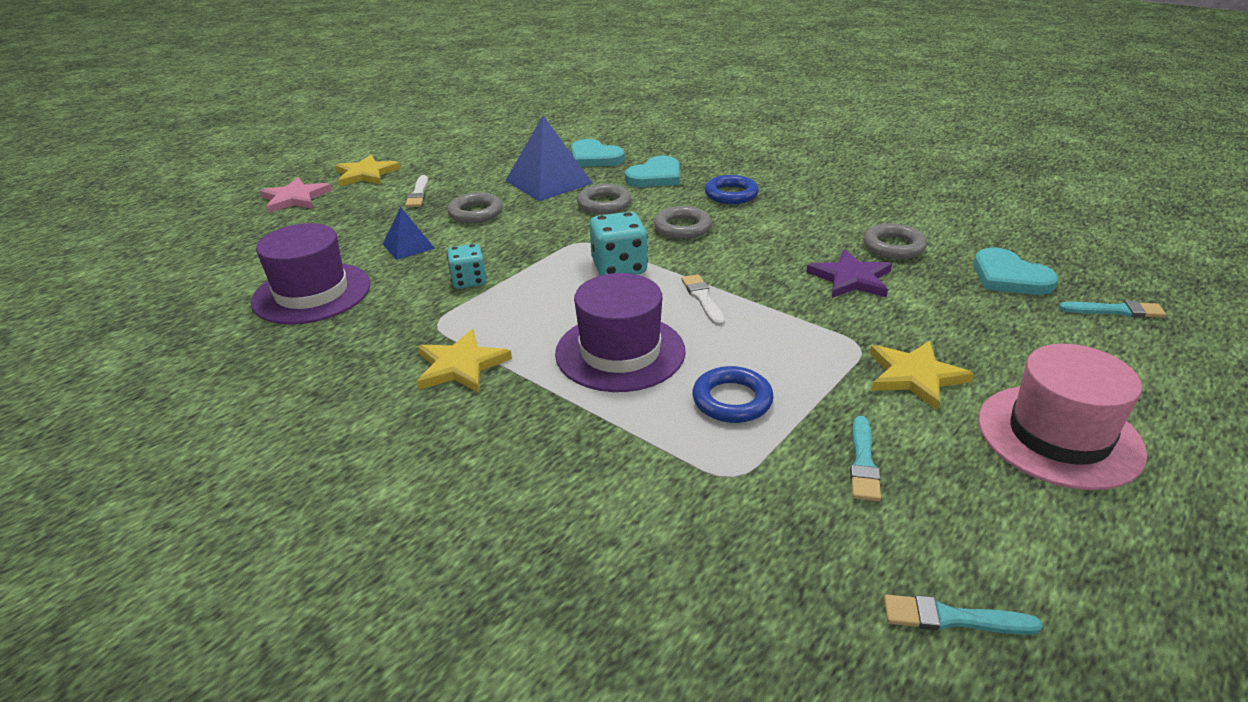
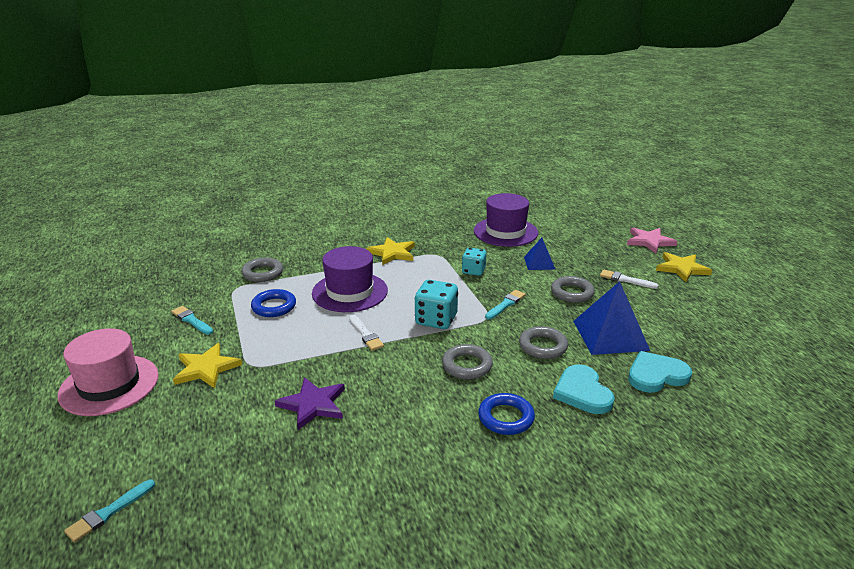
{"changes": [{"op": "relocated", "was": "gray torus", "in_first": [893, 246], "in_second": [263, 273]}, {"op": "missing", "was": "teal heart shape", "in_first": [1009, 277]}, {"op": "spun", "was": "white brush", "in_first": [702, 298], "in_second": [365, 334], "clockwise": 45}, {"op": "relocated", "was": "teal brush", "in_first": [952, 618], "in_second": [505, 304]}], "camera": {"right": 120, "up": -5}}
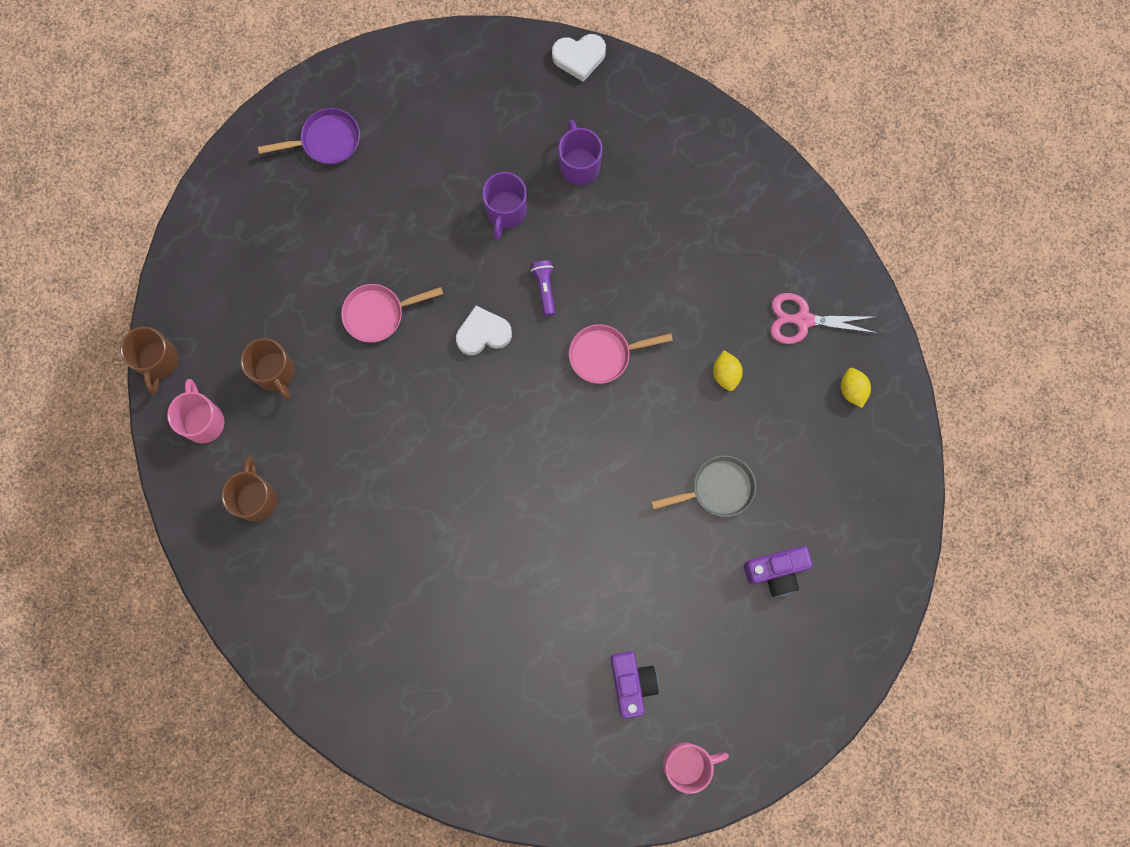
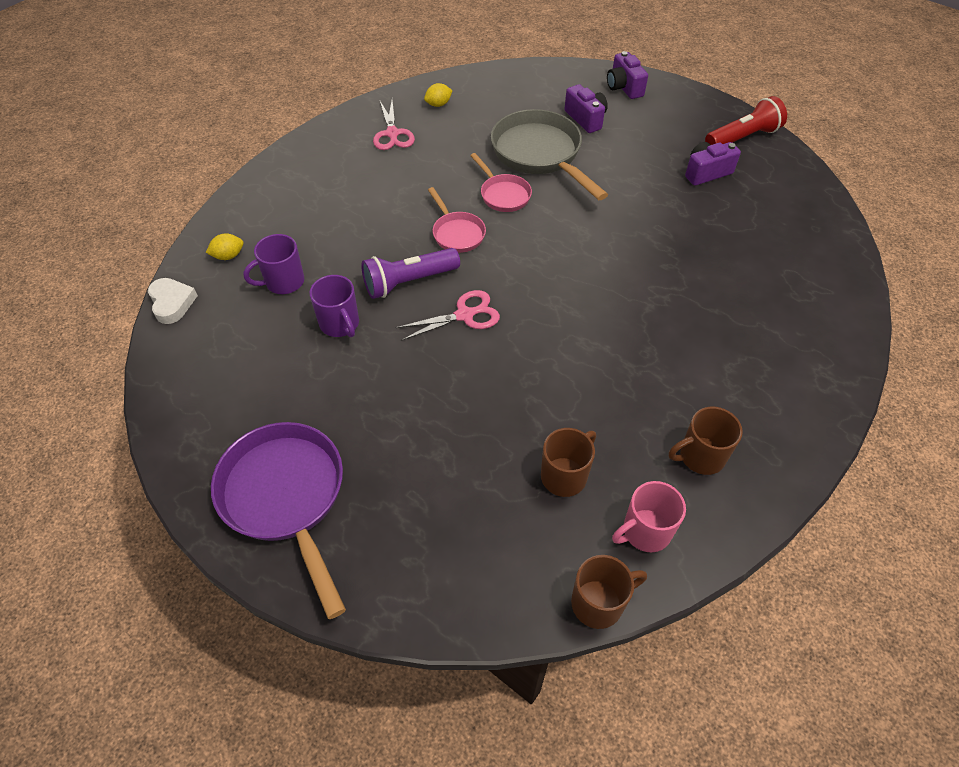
{"changes": [{"op": "size", "was": "violet skillet", "in_first": [326, 140], "in_second": [286, 497], "ratio": 1.88}, {"op": "spun", "was": "violet tea mug", "in_first": [506, 211], "in_second": [340, 324], "clockwise": 60}, {"op": "size", "was": "violet flashlight", "in_first": [544, 288], "in_second": [408, 282], "ratio": 1.92}, {"op": "relocated", "was": "rose-pink skillet", "in_first": [378, 314], "in_second": [503, 194]}, {"op": "exchanged", "was": "white heart shape", "now": "rose-pink shears", "in_first": [483, 333], "in_second": [464, 315]}, {"op": "relocated", "was": "bright yellow lemon", "in_first": [726, 374], "in_second": [228, 256]}, {"op": "size", "was": "gray skillet", "in_first": [717, 489], "in_second": [540, 155], "ratio": 1.88}, {"op": "exchanged", "was": "rose-pink tea mug", "now": "red flashlight", "in_first": [687, 764], "in_second": [743, 138]}, {"op": "appeared", "now": "violet camera", "in_second": [624, 87]}], "camera": {"right": -105, "up": -25}}
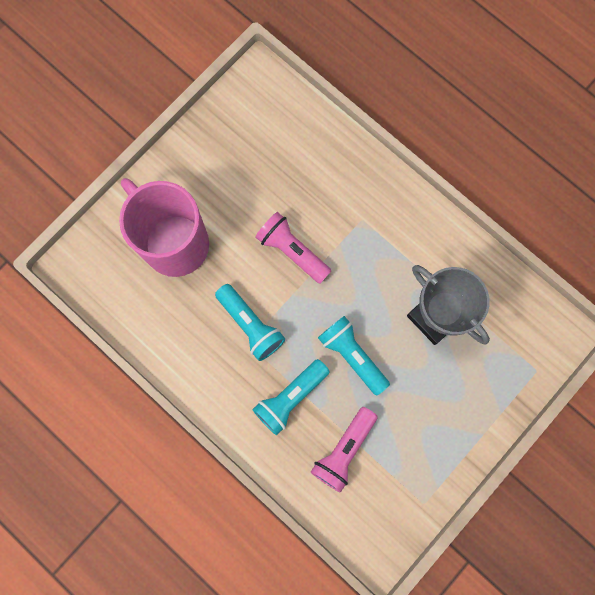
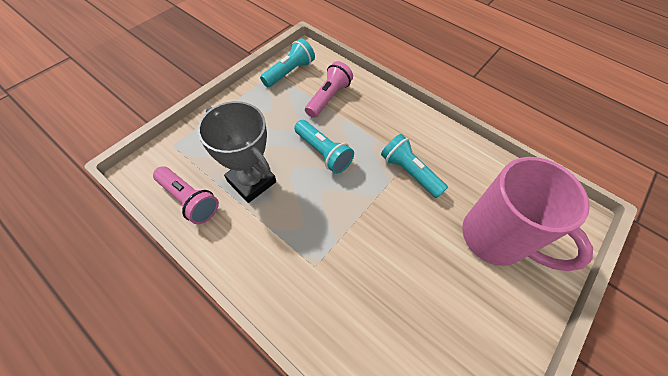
{"changes": [{"op": "relocated", "was": "rose-pink flashlight", "in_first": [292, 251], "in_second": [189, 200]}, {"op": "relocated", "was": "teal flashlight", "in_first": [290, 397], "in_second": [289, 72]}], "camera": {"right": 175, "up": -20}}
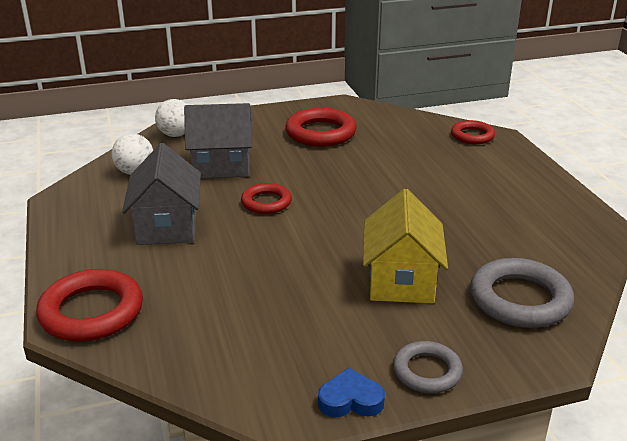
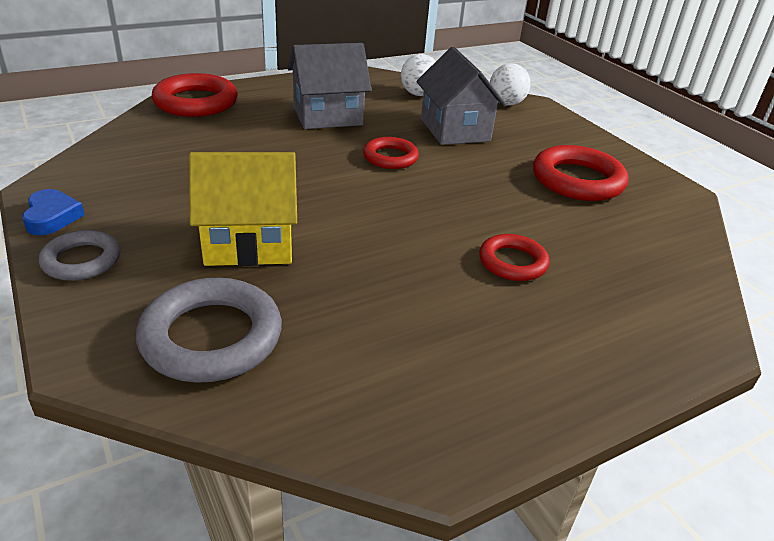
{"changes": [{"op": "relocated", "was": "red torus", "in_first": [472, 136], "in_second": [512, 262]}], "camera": {"right": 75, "up": 5}}
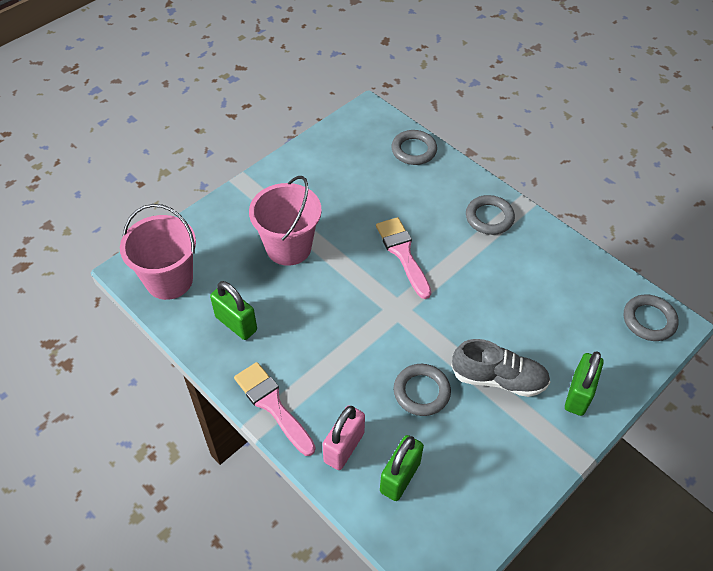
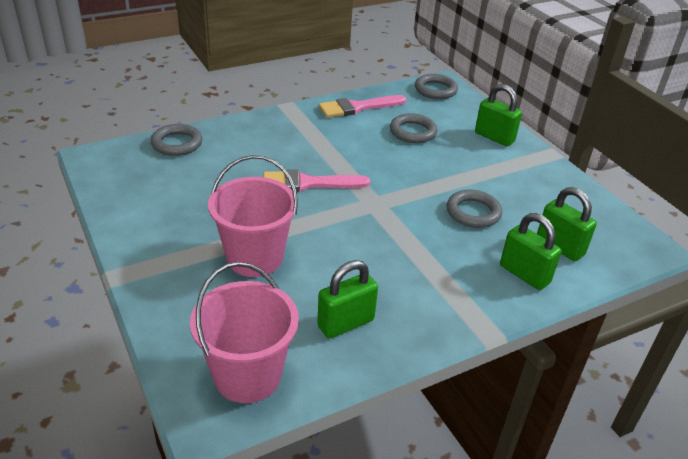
{"changes": [{"op": "relocated", "was": "gray torus", "in_first": [489, 217], "in_second": [412, 132]}, {"op": "missing", "was": "gray lace-up shoe", "in_first": [498, 379]}, {"op": "relocated", "was": "rose-pink brush", "in_first": [272, 405], "in_second": [358, 107]}, {"op": "colour", "was": "rose-pink padlock", "now": "green padlock", "in_first": [344, 447], "in_second": [524, 274]}], "camera": {"right": -75, "up": -15}}
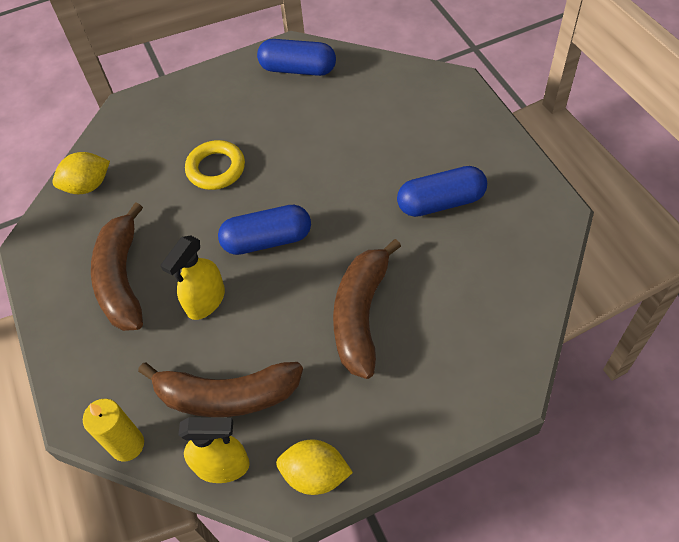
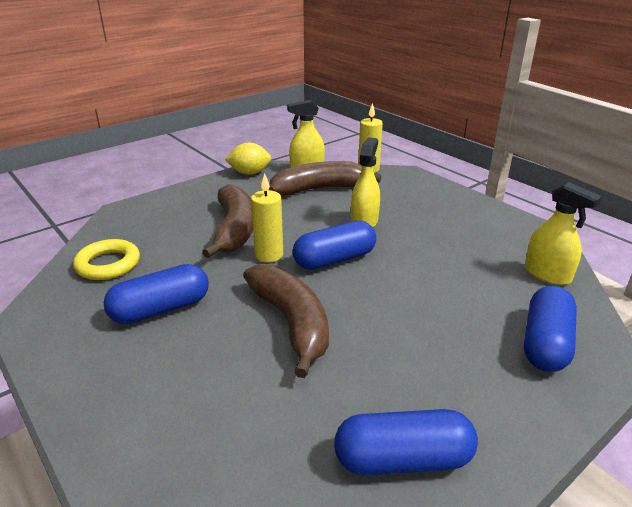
{"changes": [{"op": "relocated", "was": "bright yellow torus", "in_first": [216, 168], "in_second": [108, 264]}, {"op": "exchanged", "was": "bright yellow lemon", "now": "bright yellow sprayer", "in_first": [88, 186], "in_second": [547, 274]}, {"op": "relocated", "was": "brown banana fruit", "in_first": [122, 279], "in_second": [291, 322]}, {"op": "appeared", "now": "bright yellow wax candle", "in_second": [269, 255]}, {"op": "appeared", "now": "cobalt capsule", "in_second": [545, 343]}], "camera": {"right": 160, "up": -25}}
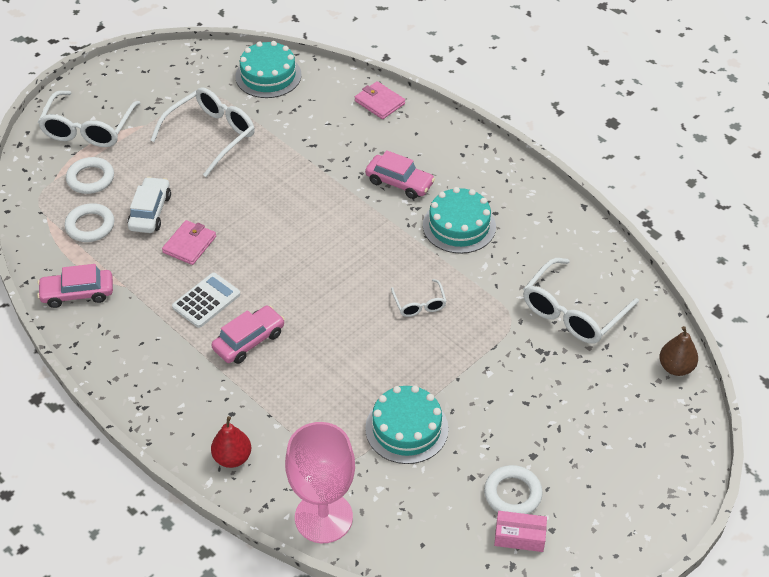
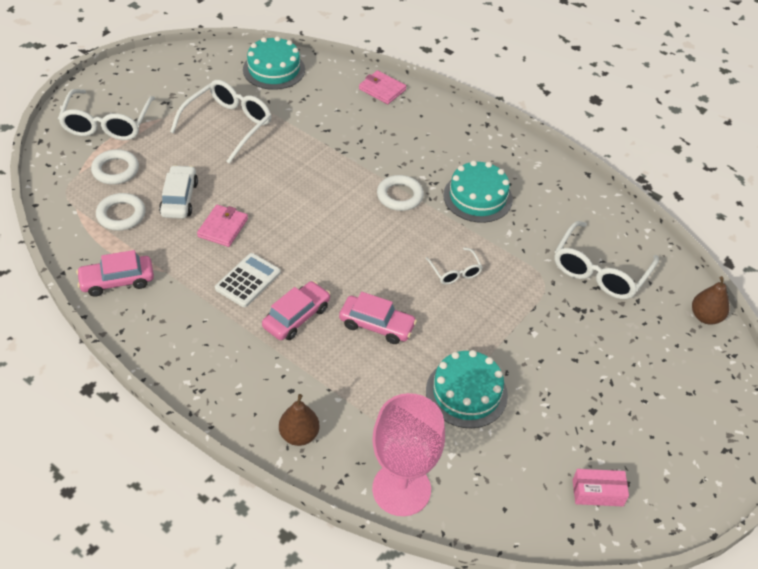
{"changes": [{"op": "relocated", "was": "rose-pink automobile", "in_first": [399, 183], "in_second": [377, 325]}, {"op": "colour", "was": "red pear", "now": "brown pear", "in_first": [232, 458], "in_second": [299, 435]}, {"op": "relocated", "was": "white torus", "in_first": [512, 494], "in_second": [399, 196]}], "camera": {"right": -10, "up": 0}}
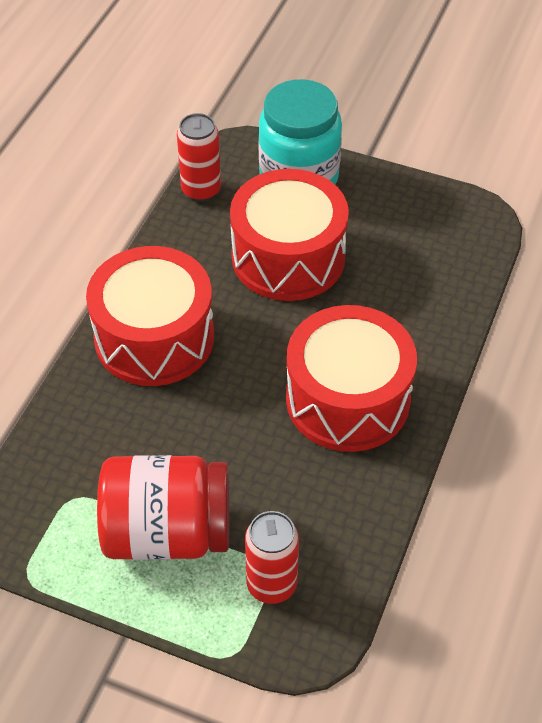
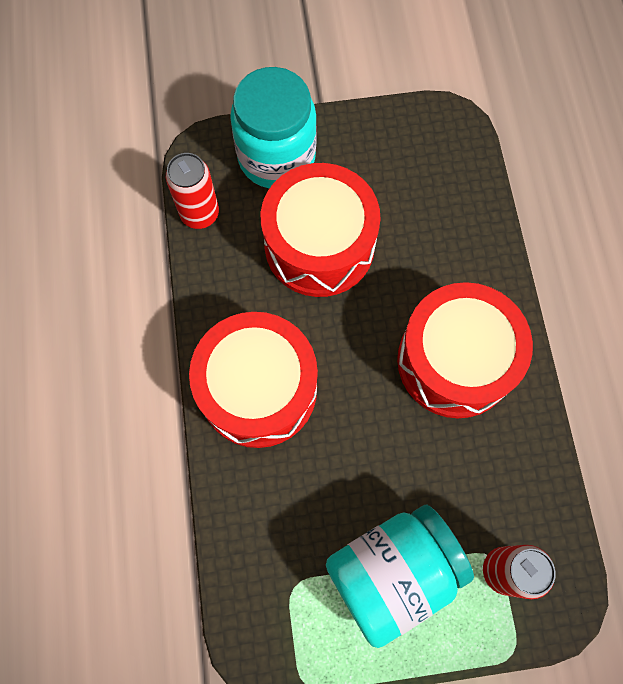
{"changes": [{"op": "colour", "was": "red jam jar", "now": "teal jam jar", "in_first": [167, 532], "in_second": [392, 572]}], "camera": {"right": -30, "up": 20}}
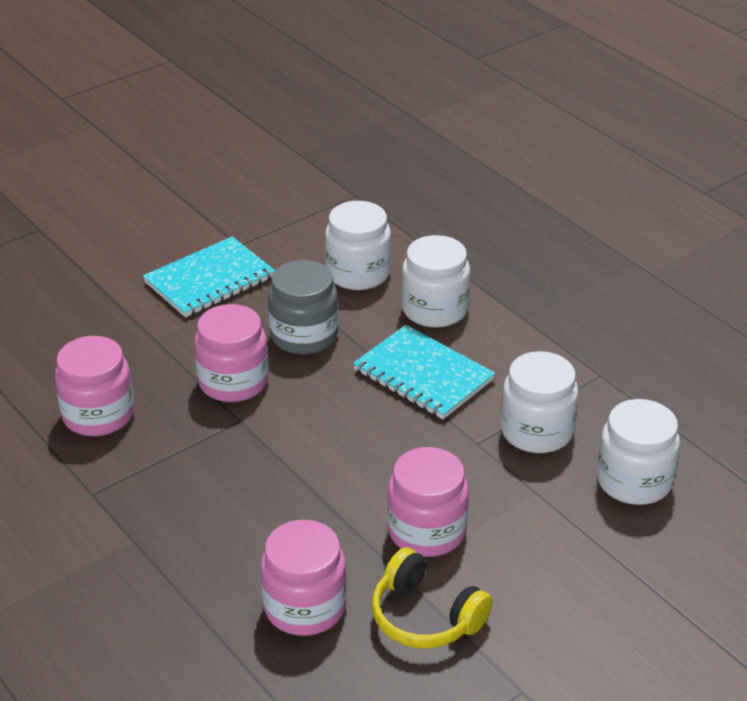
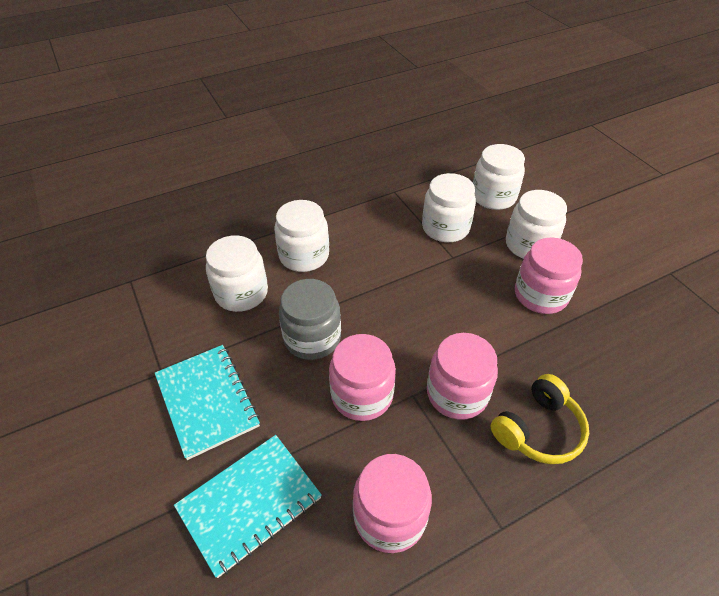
{"changes": [{"op": "relocated", "was": "teal notepad", "in_first": [423, 375], "in_second": [249, 503]}, {"op": "relocated", "was": "rose-pink jam jar", "in_first": [305, 607], "in_second": [457, 393]}, {"op": "relocated", "was": "bright yellow headphones", "in_first": [425, 616], "in_second": [538, 429]}, {"op": "appeared", "now": "white jam jar", "in_second": [529, 245]}], "camera": {"right": -80, "up": 10}}
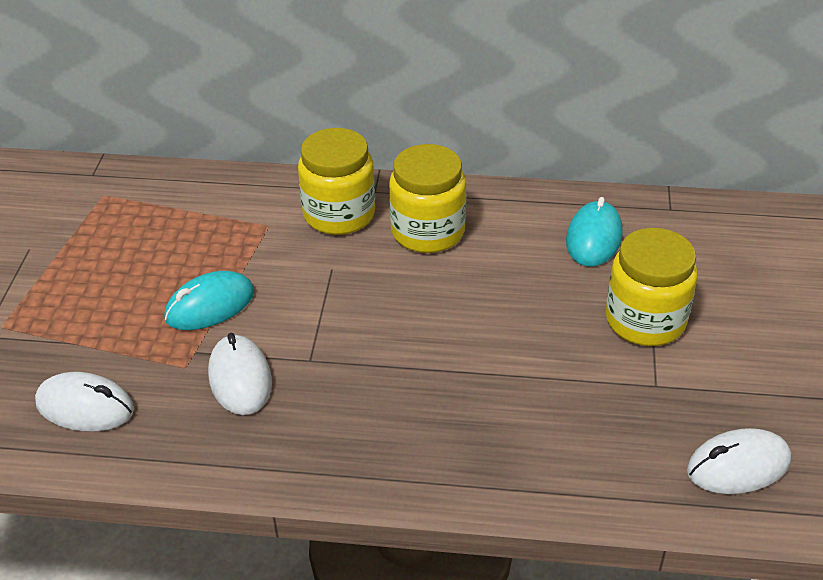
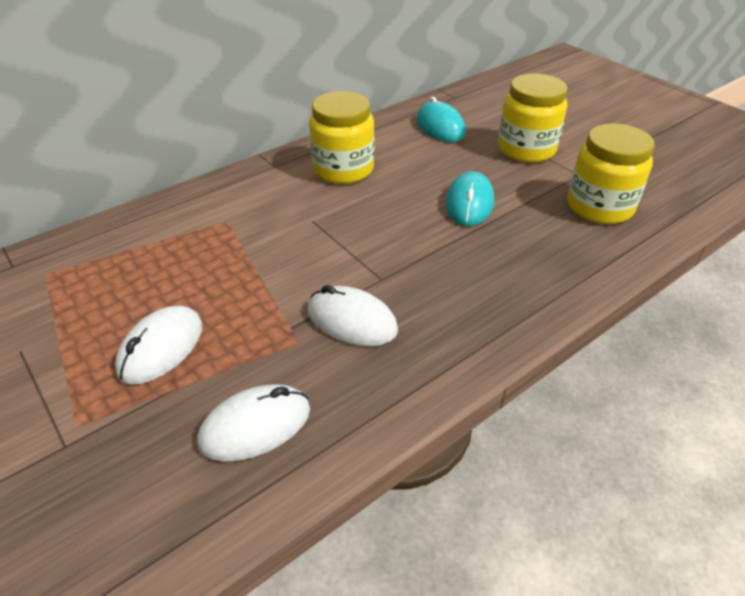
{"changes": [{"op": "relocated", "was": "bright yellow jam jar", "in_first": [339, 214], "in_second": [599, 207]}, {"op": "relocated", "was": "teal computer mouse", "in_first": [210, 305], "in_second": [469, 203]}, {"op": "relocated", "was": "white computer mouse", "in_first": [738, 466], "in_second": [161, 348]}], "camera": {"right": -45, "up": 0}}
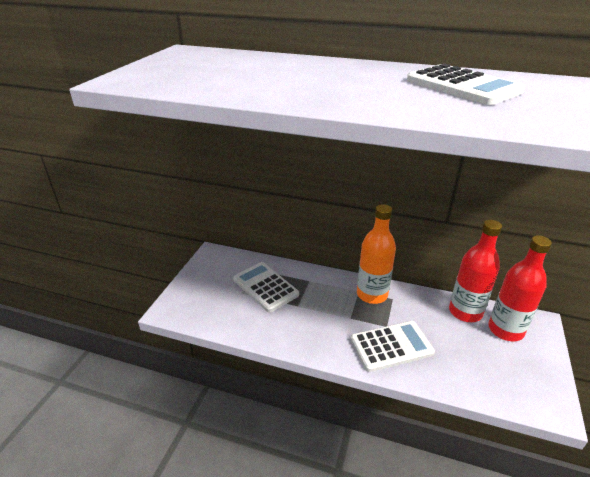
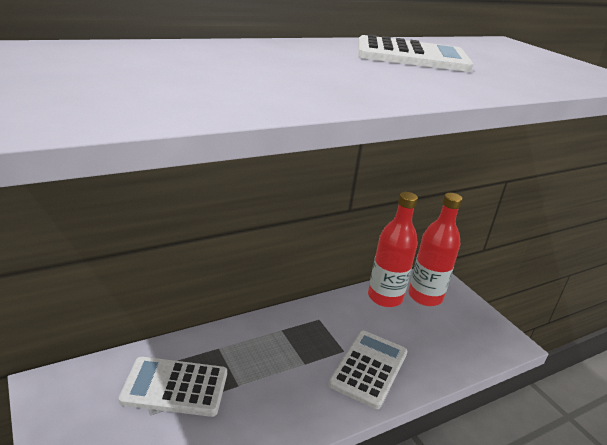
{"changes": [{"op": "missing", "was": "orange flask", "in_first": [372, 294]}], "camera": {"right": -50, "up": -5}}
